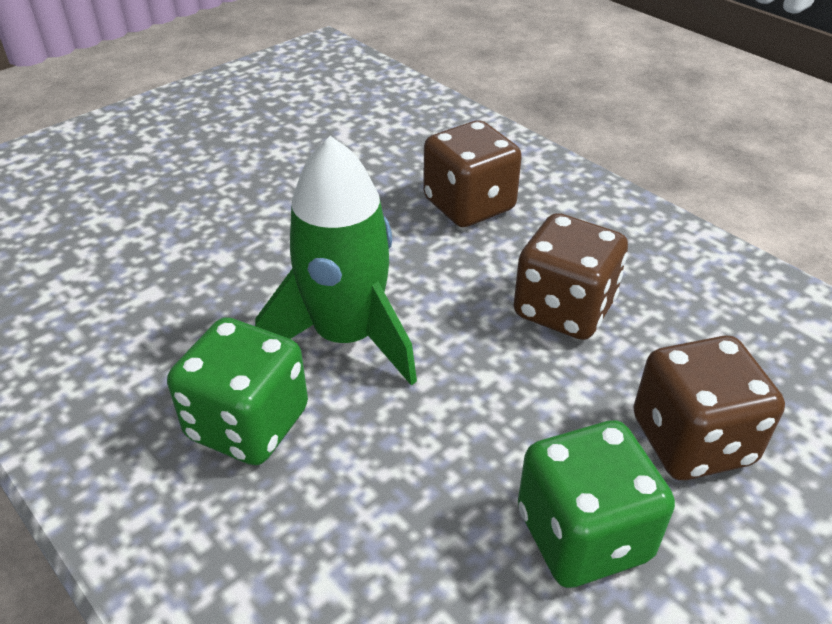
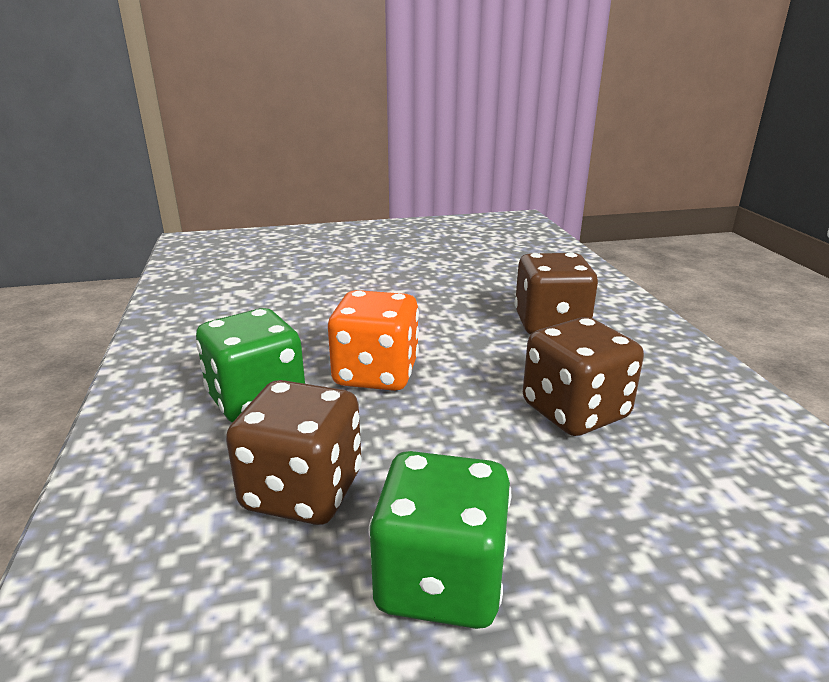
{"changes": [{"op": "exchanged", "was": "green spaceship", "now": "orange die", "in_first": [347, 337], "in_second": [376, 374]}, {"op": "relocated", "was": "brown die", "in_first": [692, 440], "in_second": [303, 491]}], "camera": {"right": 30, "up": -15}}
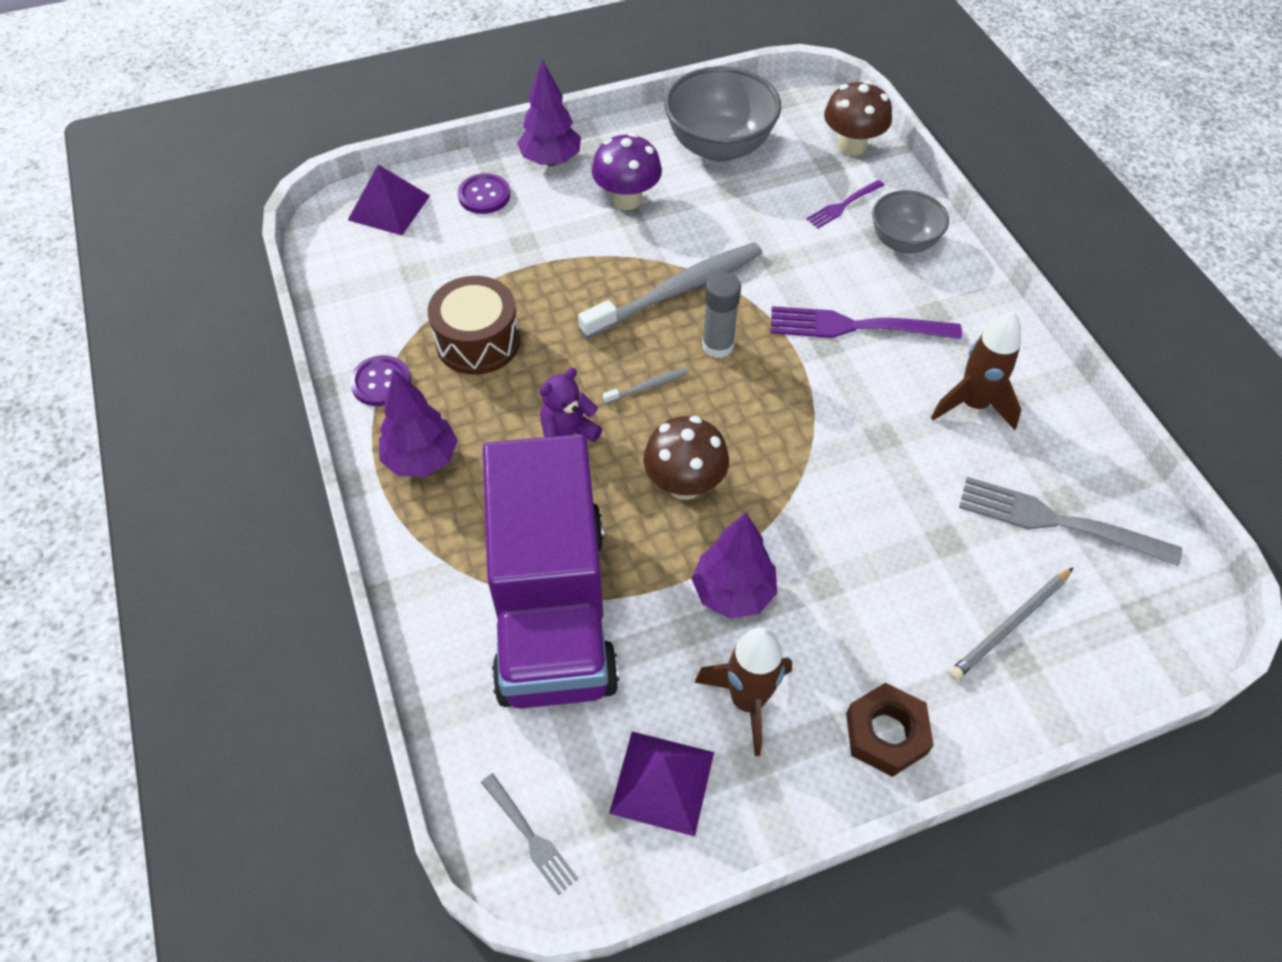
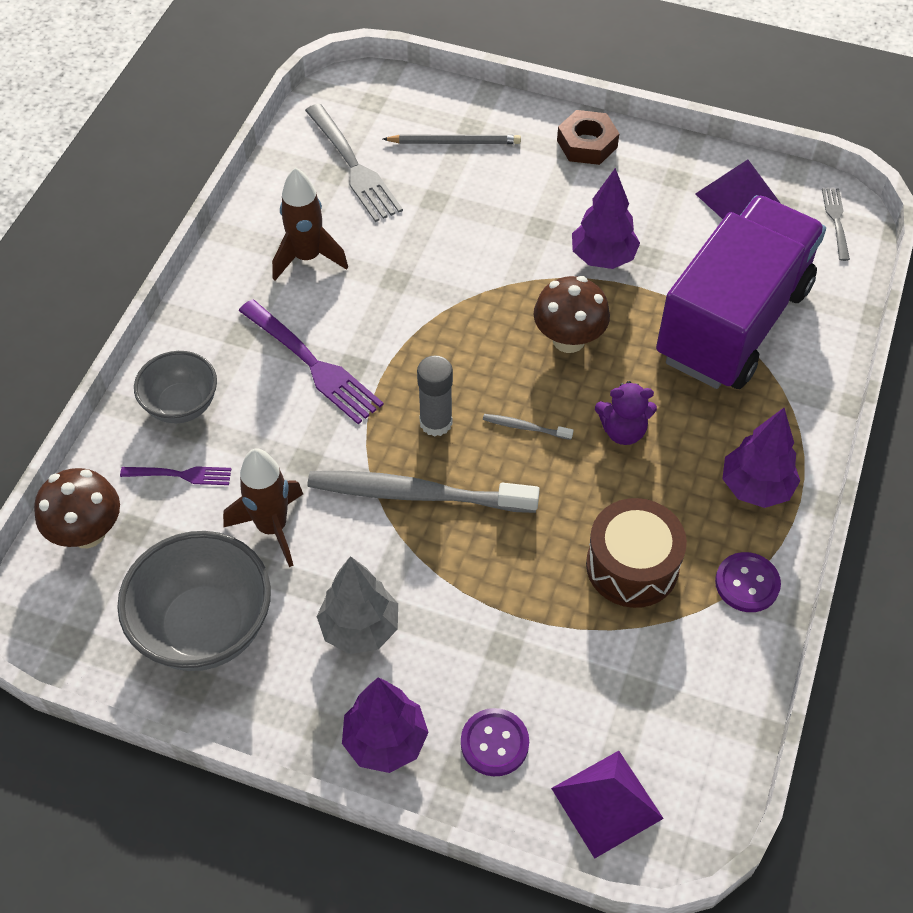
{"changes": [{"op": "exchanged", "was": "violet mushroom", "now": "gray toy tree", "in_first": [627, 199], "in_second": [360, 628]}, {"op": "relocated", "was": "brown spaceship", "in_first": [747, 701], "in_second": [272, 527]}], "camera": {"right": -140, "up": 0}}
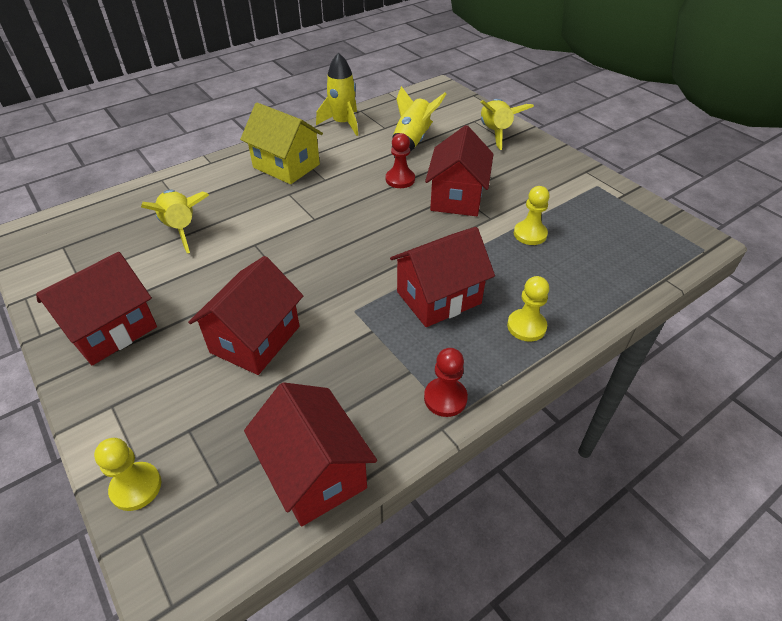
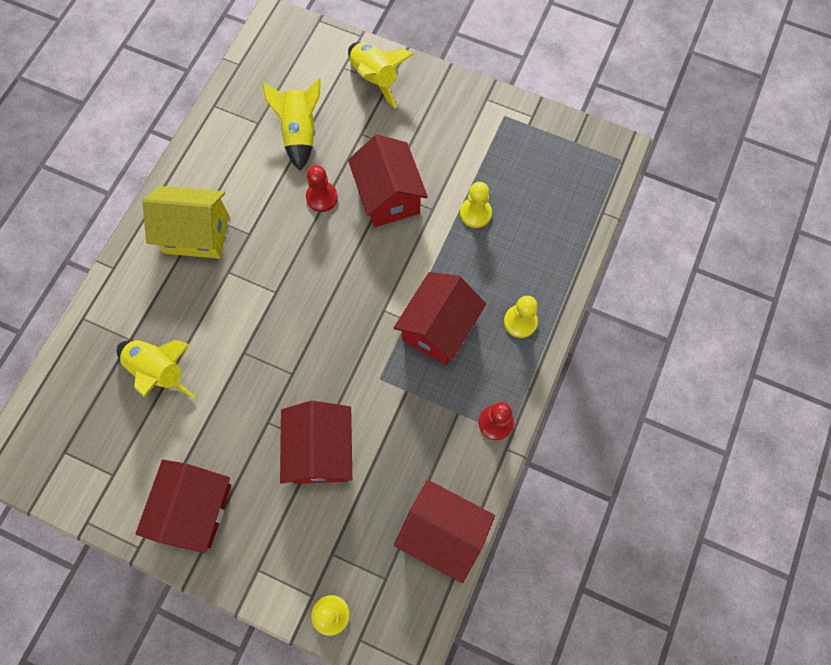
{"changes": [{"op": "missing", "was": "bright yellow spaceship", "in_first": [343, 123]}], "camera": {"right": -30, "up": 25}}
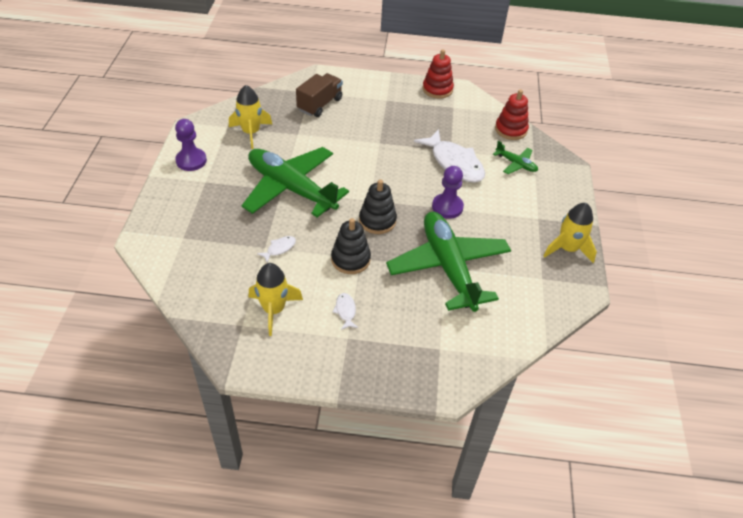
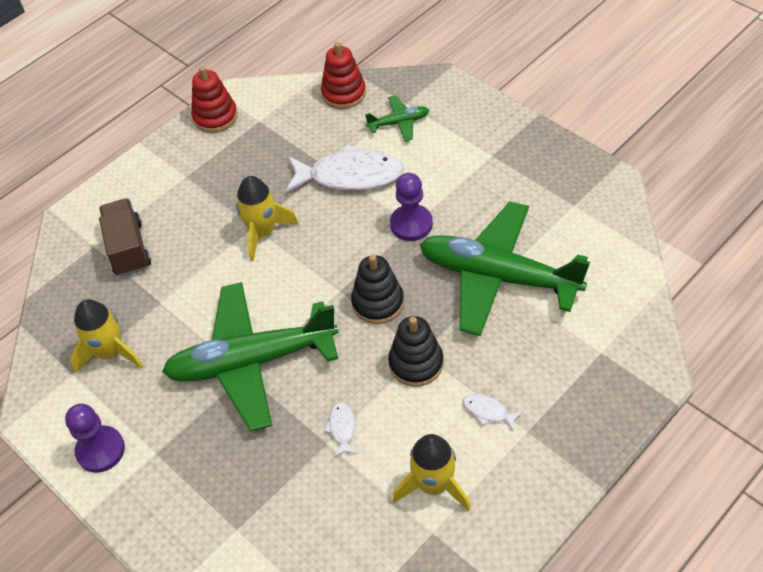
{"changes": [{"op": "relocated", "was": "bright yellow spaceship", "in_first": [568, 249], "in_second": [263, 232]}], "camera": {"right": -45, "up": 5}}
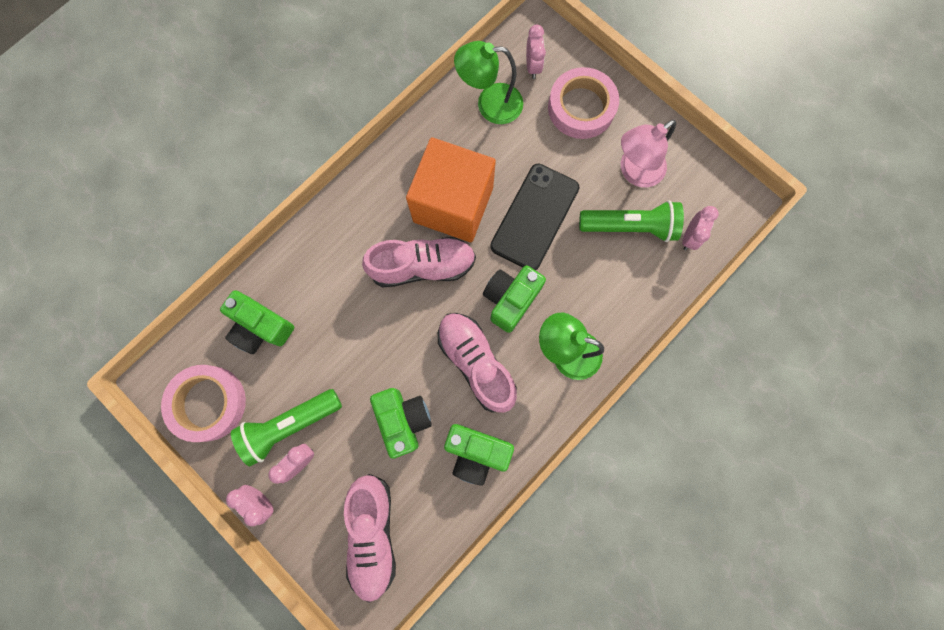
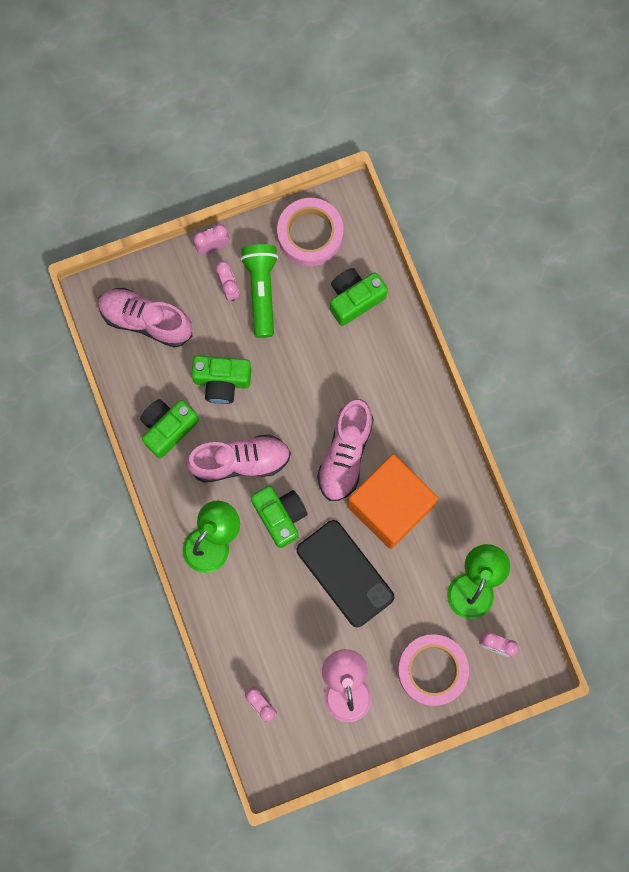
{"changes": [{"op": "missing", "was": "green flashlight", "in_first": [630, 227]}], "camera": {"right": 115, "up": 0}}
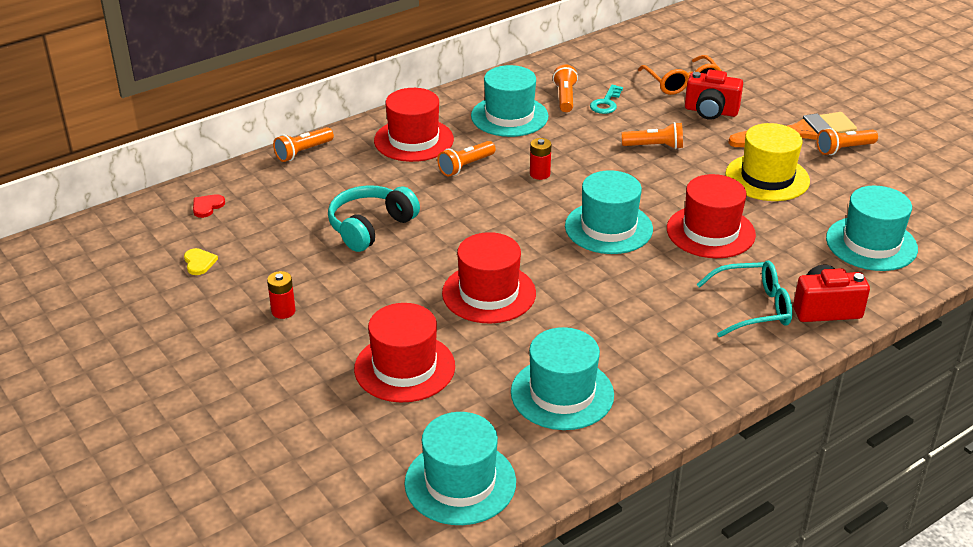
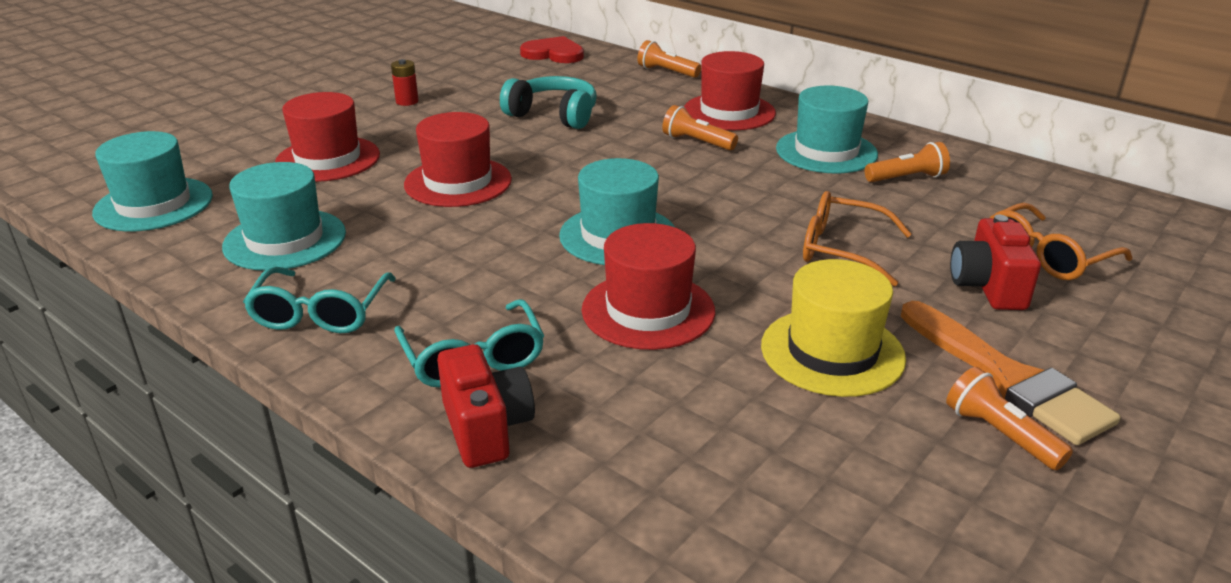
{"changes": [{"op": "missing", "was": "teal door key", "in_first": [606, 103]}, {"op": "exchanged", "was": "orange flashlight", "now": "orange eyeglasses", "in_first": [654, 146], "in_second": [841, 249]}, {"op": "missing", "was": "red AA battery", "in_first": [540, 174]}, {"op": "missing", "was": "teal tall hat", "in_first": [871, 244]}, {"op": "size", "was": "red heart shape", "in_first": [207, 206], "in_second": [553, 54], "ratio": 1.9}, {"op": "missing", "was": "bright yellow heart shape", "in_first": [199, 262]}, {"op": "appeared", "now": "teal eyeglasses", "in_second": [320, 313]}], "camera": {"right": 75, "up": -5}}
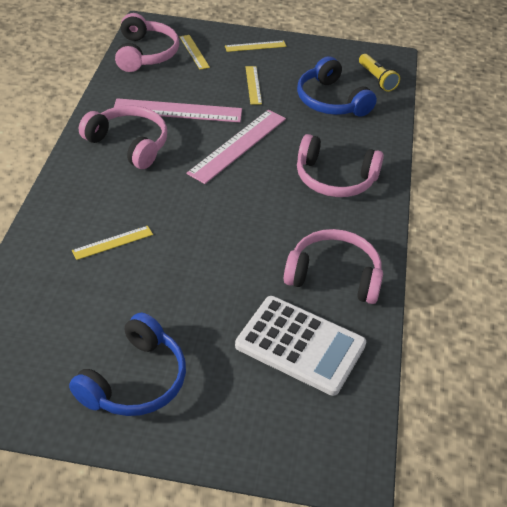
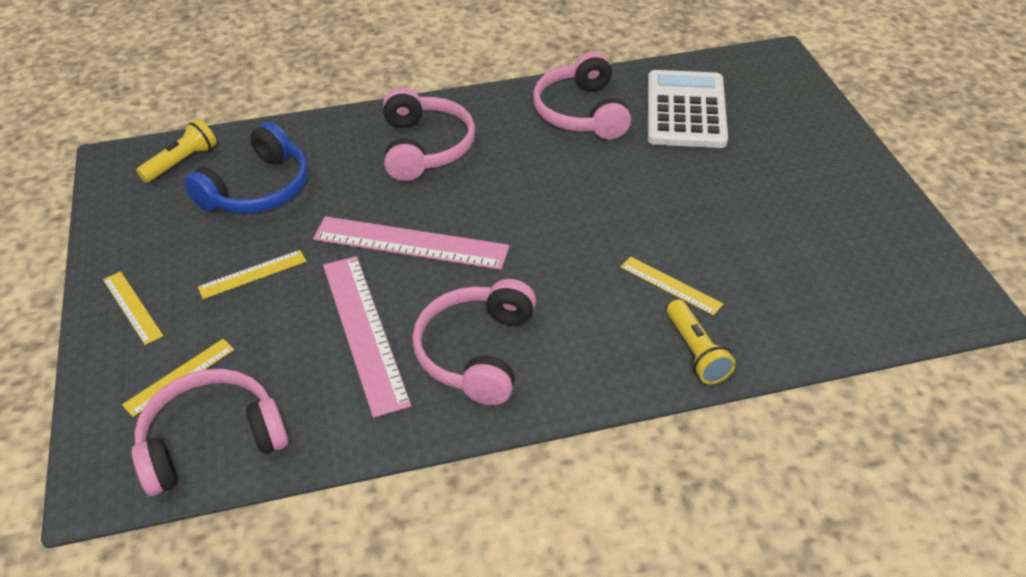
{"changes": [{"op": "missing", "was": "cobalt headphones", "in_first": [135, 380]}, {"op": "appeared", "now": "bright yellow flashlight", "in_second": [696, 352]}], "camera": {"right": -110, "up": 0}}
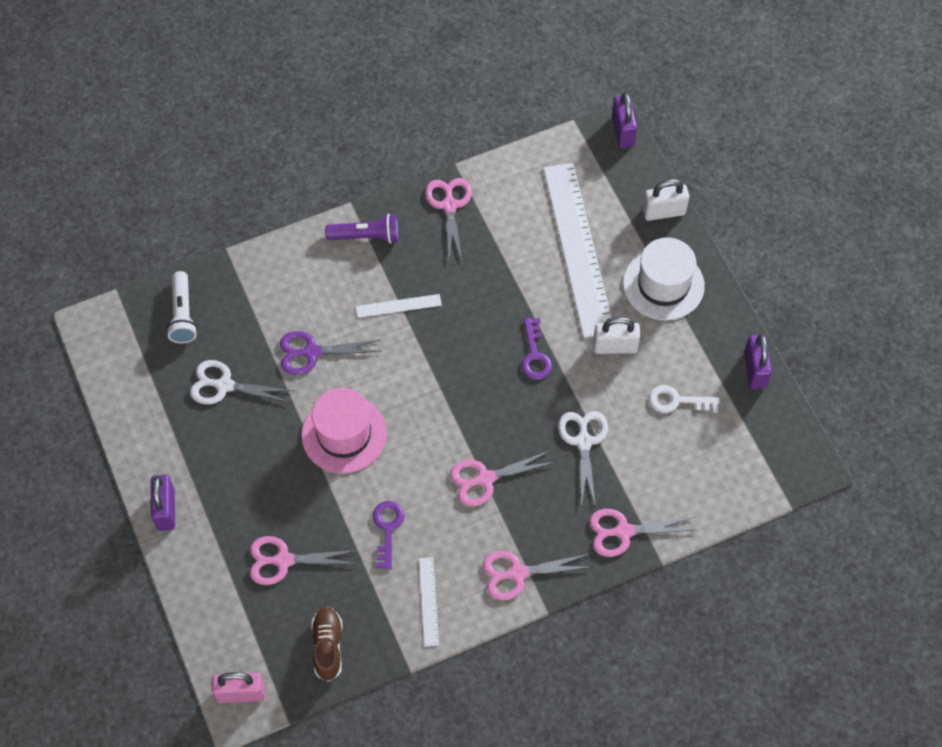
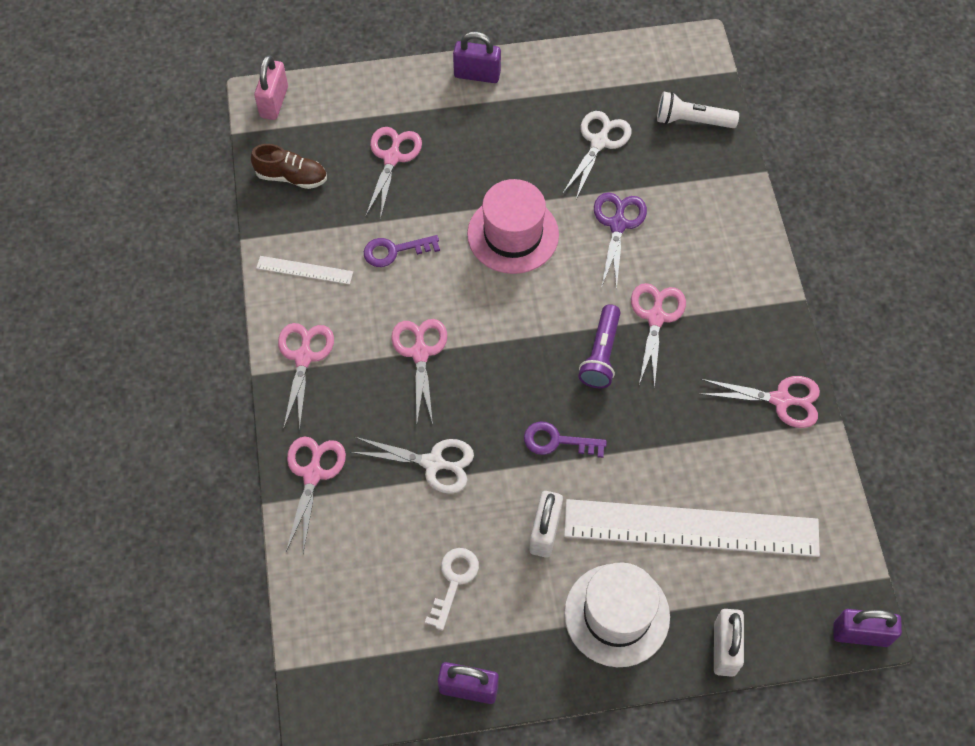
{"changes": [{"op": "relocated", "was": "violet flashlight", "in_first": [366, 236], "in_second": [601, 354]}, {"op": "exchanged", "was": "white measuring stick", "now": "rose-pink shears", "in_first": [398, 306], "in_second": [656, 317]}, {"op": "spun", "was": "violet door key", "in_first": [387, 529], "in_second": [394, 251], "clockwise": 150}], "camera": {"right": 105, "up": 0}}
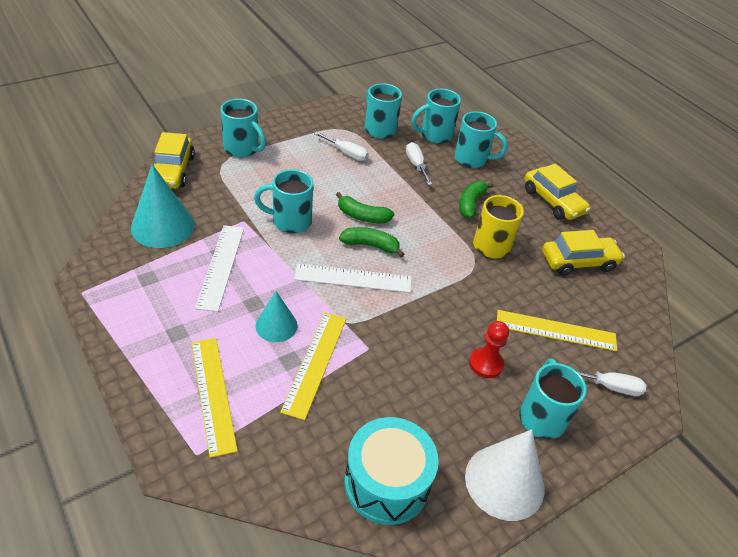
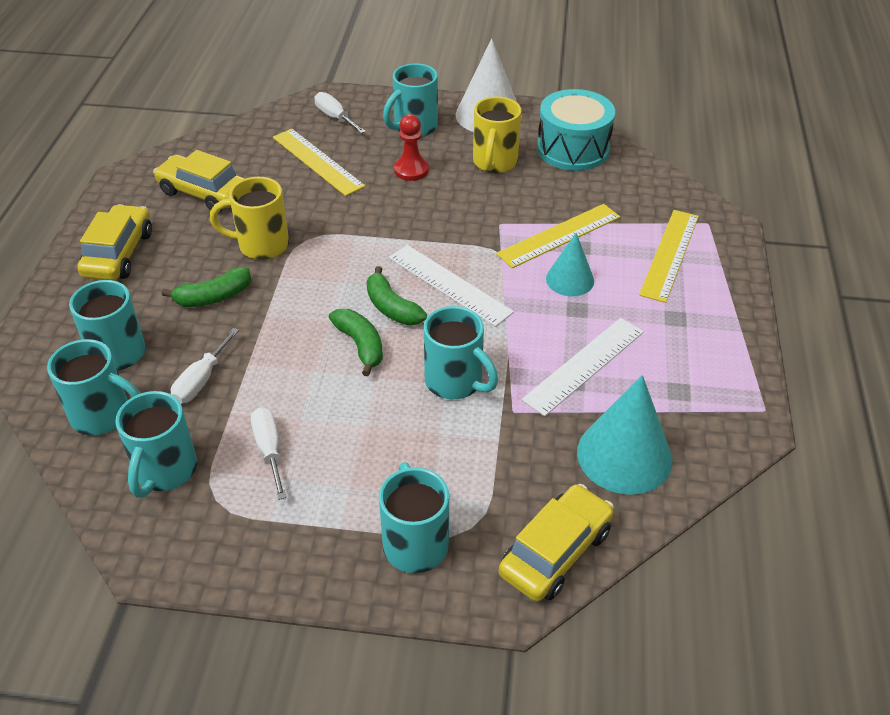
{"changes": [{"op": "appeared", "now": "bright yellow tea mug", "in_second": [494, 163]}], "camera": {"right": -135, "up": 0}}
